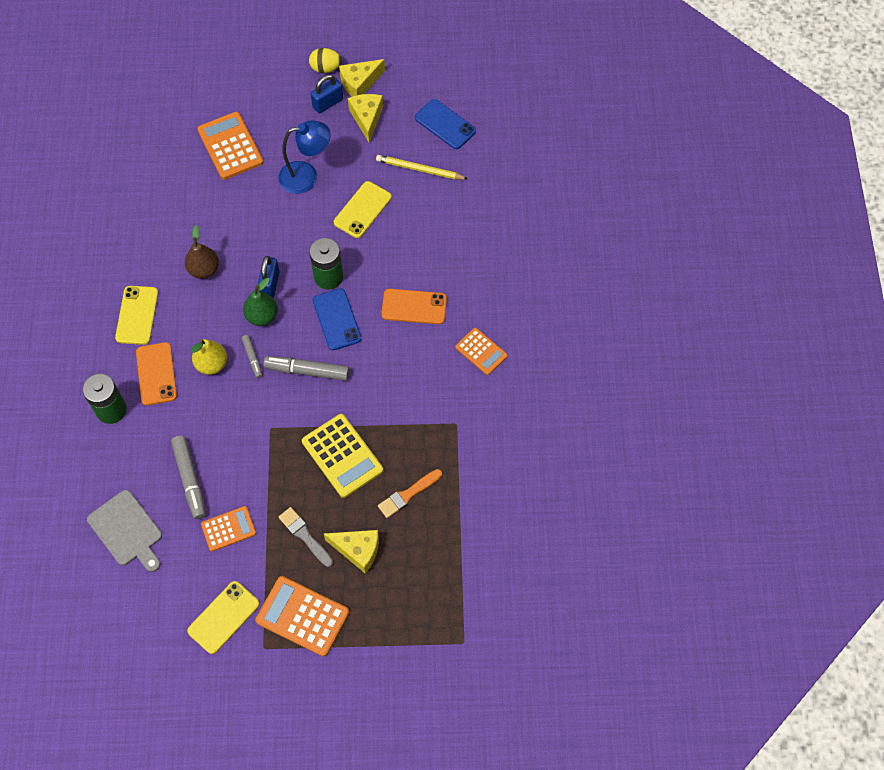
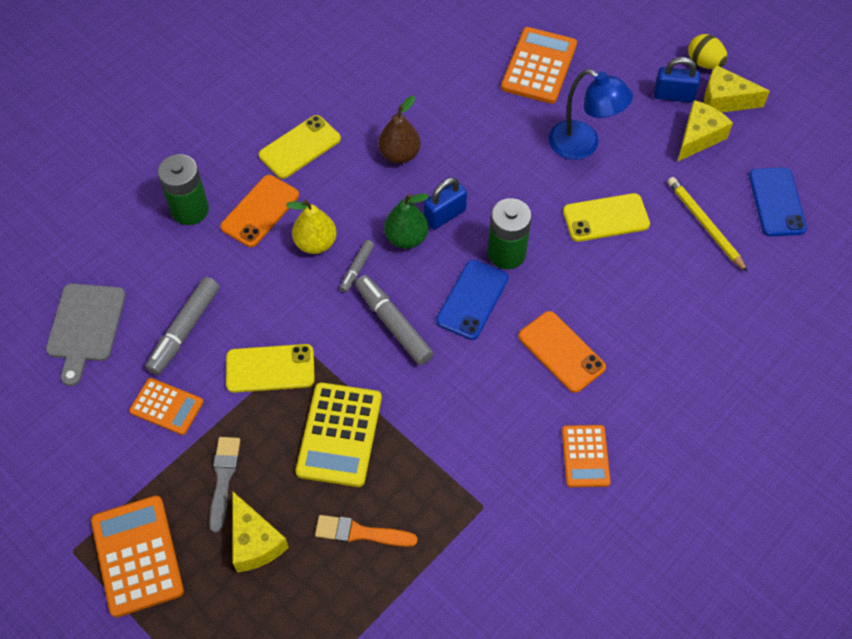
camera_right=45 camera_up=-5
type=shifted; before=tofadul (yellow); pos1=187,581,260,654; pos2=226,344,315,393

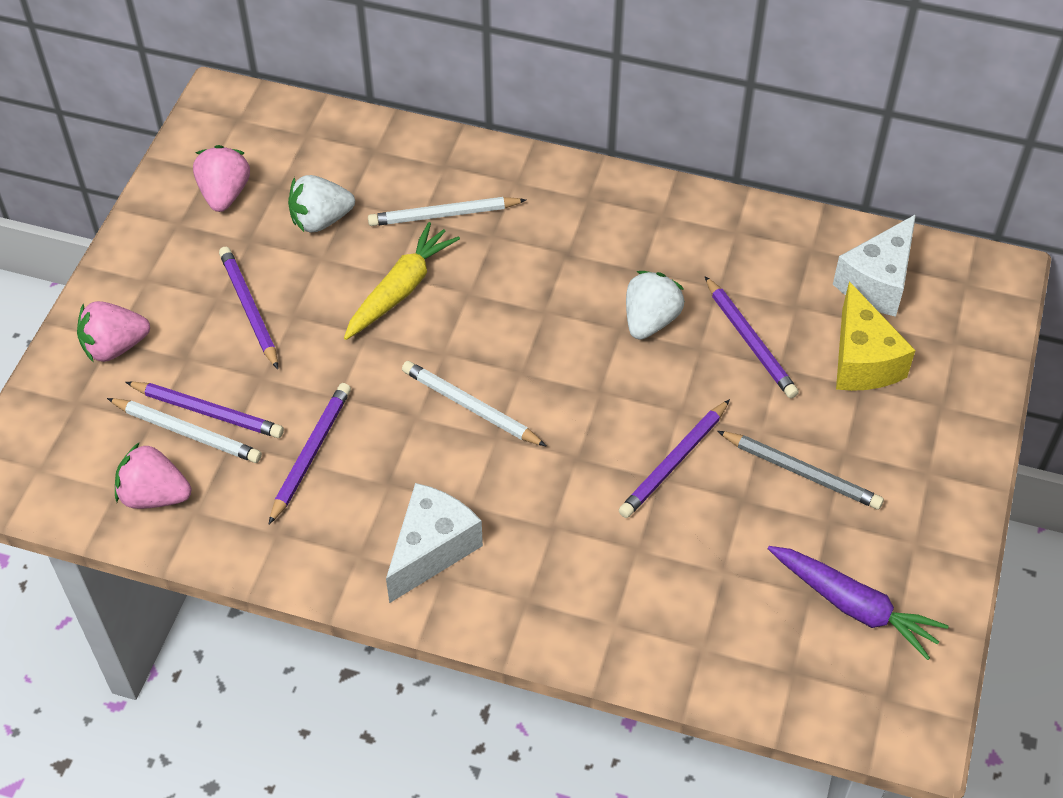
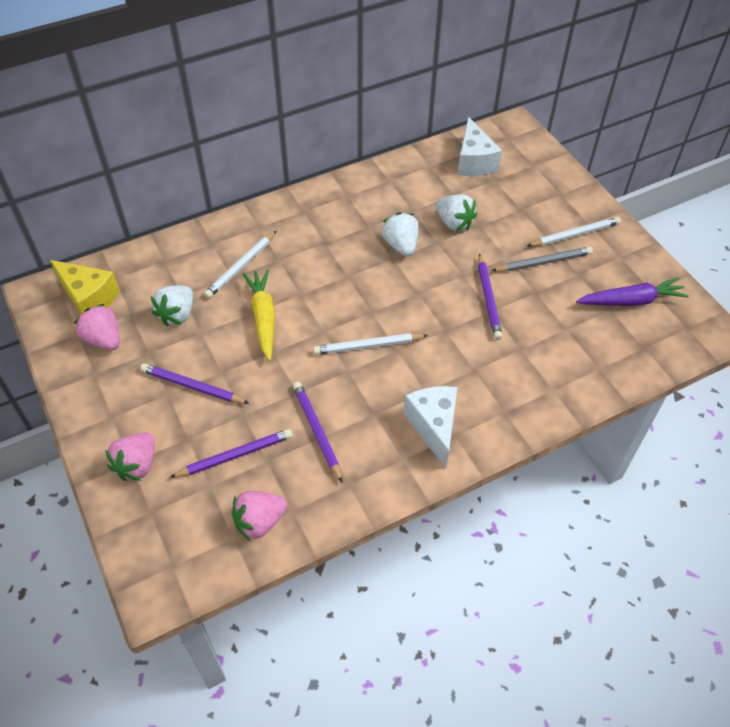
camera_right=-45 camera_up=0
type=swapped; before=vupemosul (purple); after=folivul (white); pos1=705,276,799,398; pos2=436,194,477,231
type=shifted; before=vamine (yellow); pos1=836,282,916,391; pos2=50,260,120,314
type=shifted; before=vupemosul (white); pos1=107,398,262,463; pos2=527,217,621,246

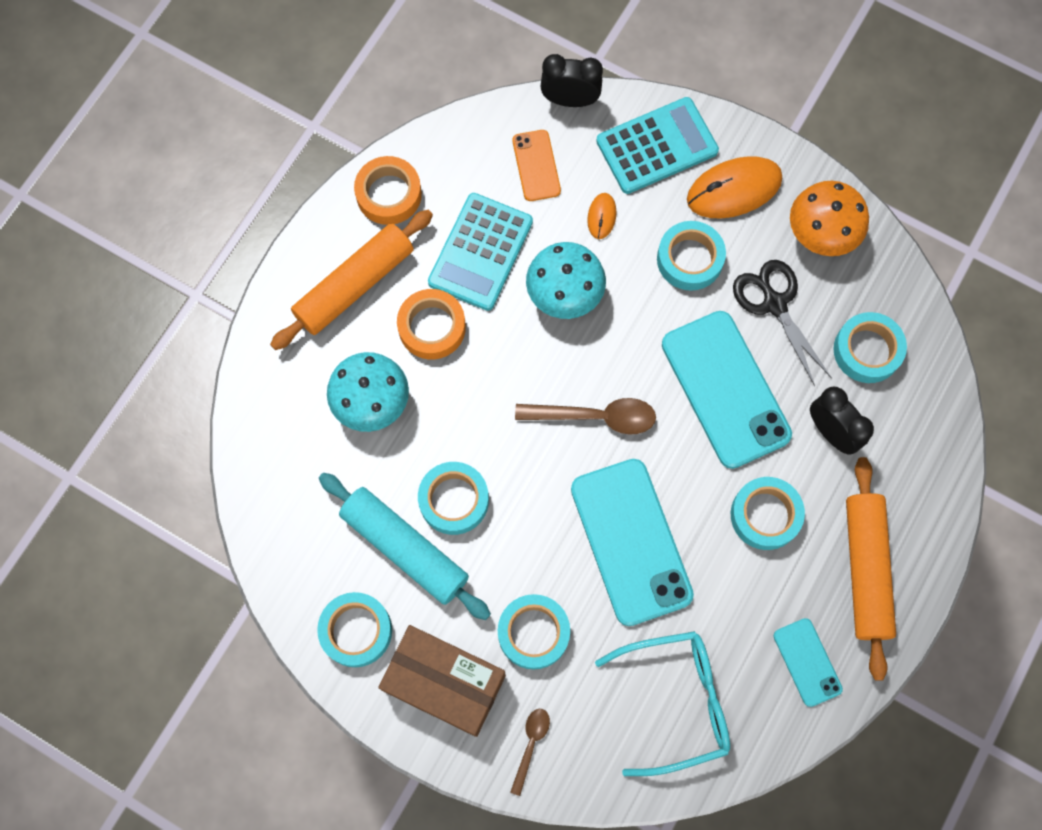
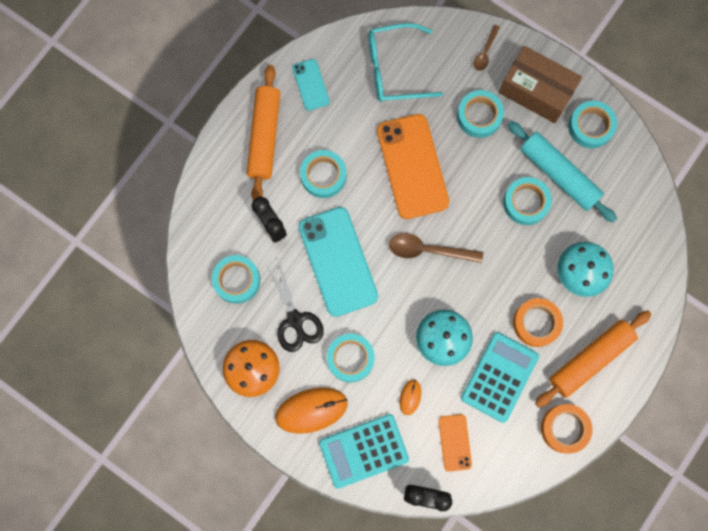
camera_right=-175 camera_up=5
type=repainted; before=tofadul (turquoise); after=tofadul (orange); pos1=571,459,694,626; pos2=377,114,449,219

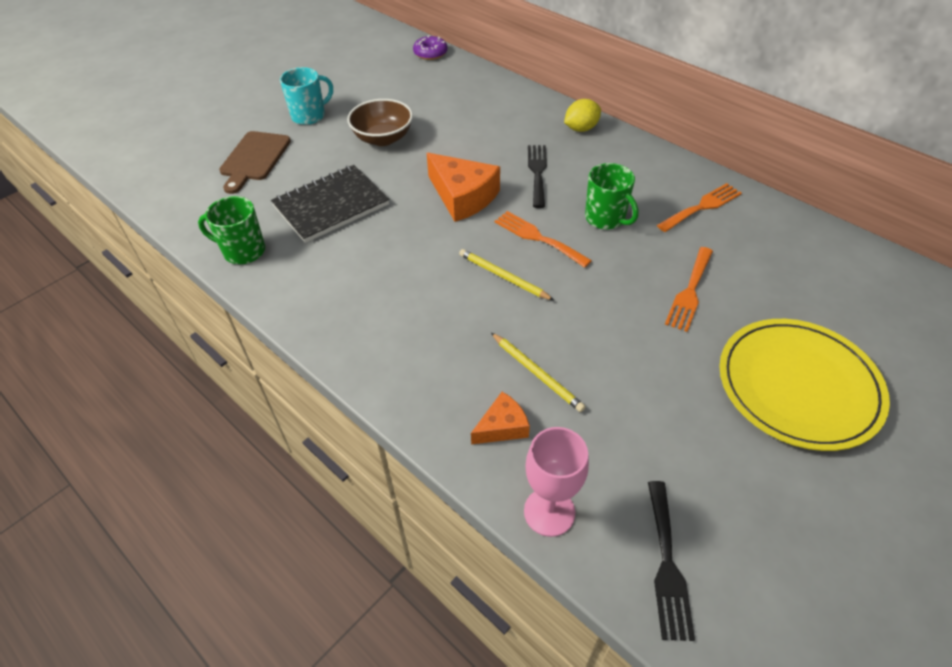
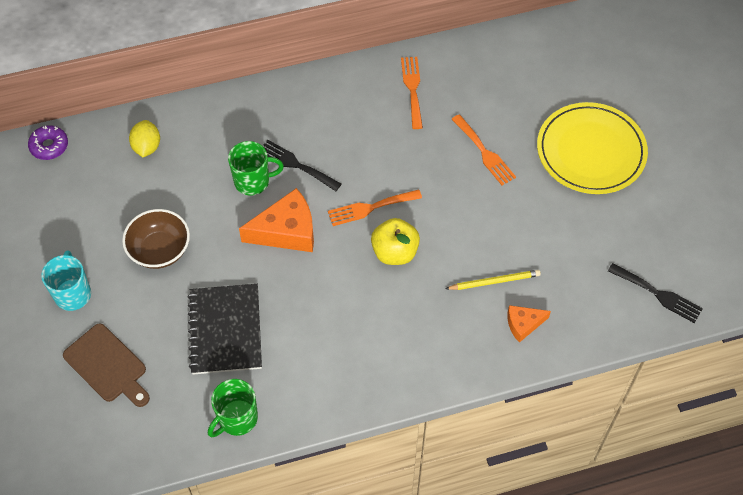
camera_right=-60 camera_up=10
type=shifted; before=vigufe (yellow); pos1=564,99,601,132; pos2=129,120,160,157
type=shifted; before=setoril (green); pos1=585,163,639,230; pos2=228,141,284,196
type=swapped; before=vupemosul (yellow); after=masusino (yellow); pos1=459,249,554,300; pos2=371,218,420,265
type=rotated; before=vamine (orange); pos1=471,392,530,444; pos2=508,305,551,343; turn=-105
type=gone; before=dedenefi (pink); pos1=524,427,589,537

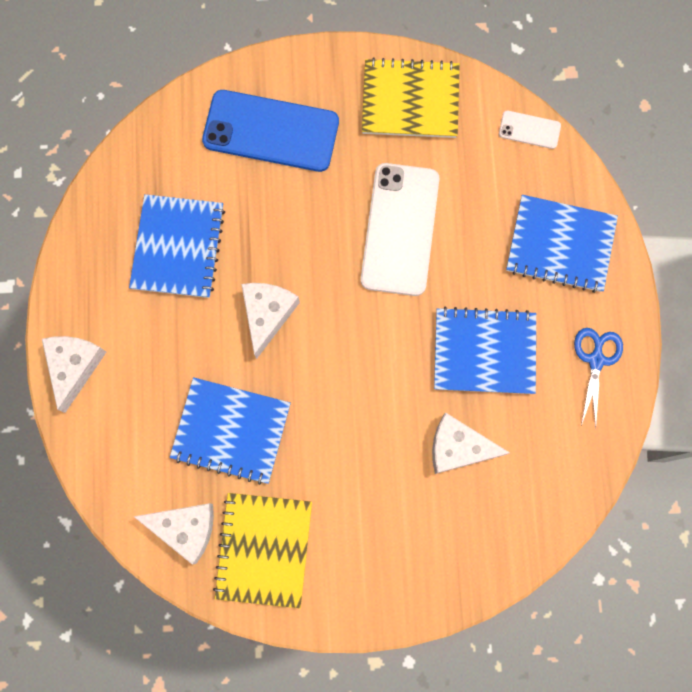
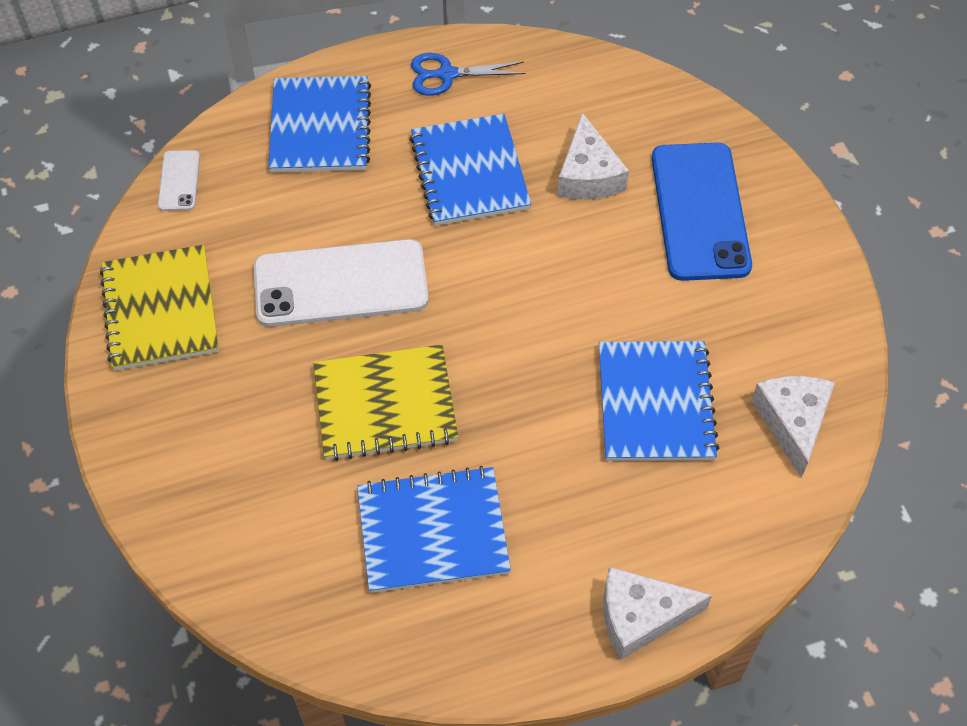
camera_right=-105 camera_up=-20
type=shifted; before=tofadul (blue); pos1=202,90,339,172; pos2=652,143,752,281
type=gone; before=vamine (white); pos1=241,283,300,359
type=shifted; before=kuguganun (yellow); pos1=213,493,312,608; pos2=313,345,459,461

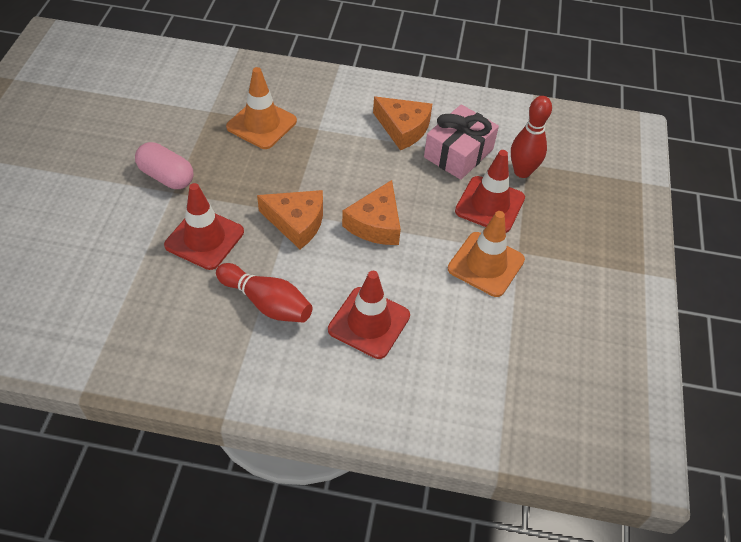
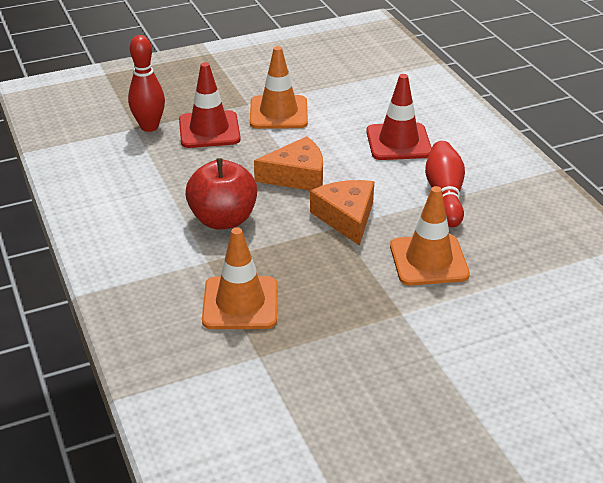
camera_right=-120 camera_up=-15
type=gone; before=vamine (orange); pos1=373,97,432,150
type=gone; before=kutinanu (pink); pos1=424,104,499,180
type=gone; before=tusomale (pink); pos1=135,142,194,189
type=repainted; before=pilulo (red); after=pilulo (orange); pos1=164,183,244,270; pos2=390,186,470,286
type=new; after=masusino (red); pos2=185,158,257,229

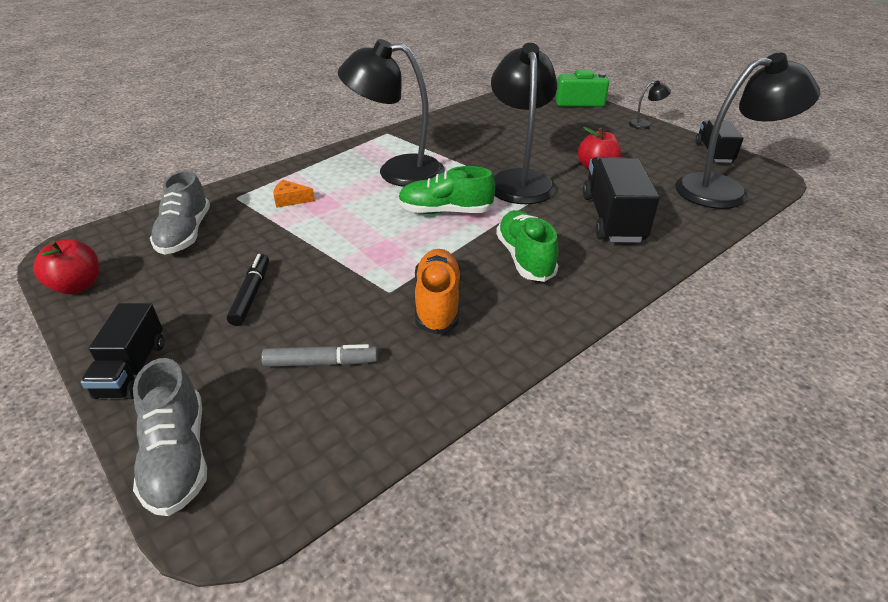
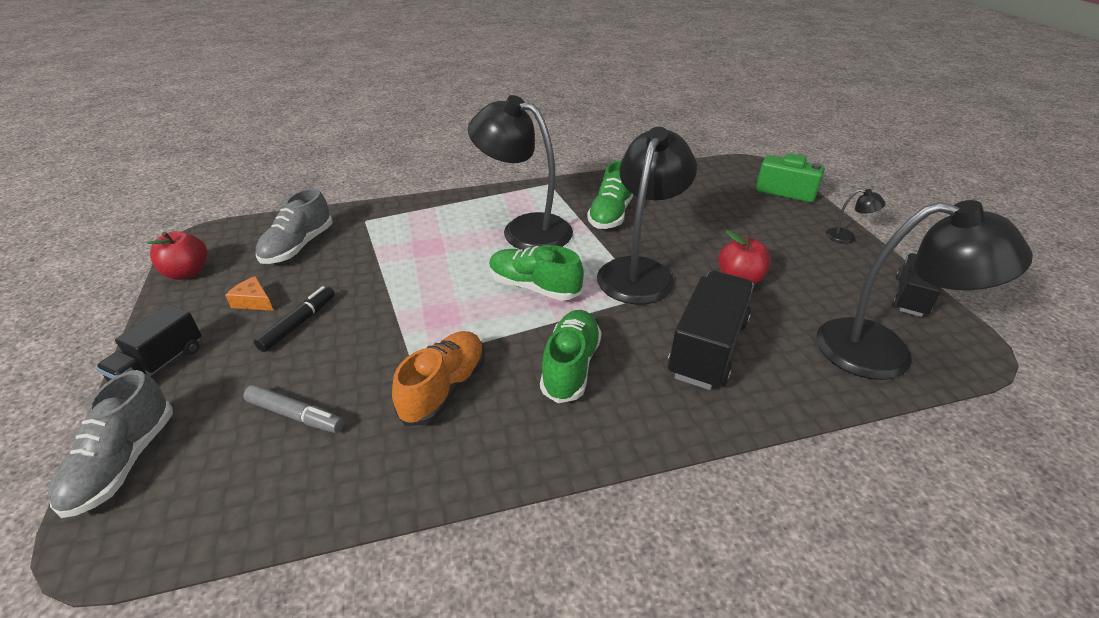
camera_right=25 camera_up=0
type=shifted; before=vamine (orange); pos1=273,180,315,208; pos2=225,276,273,311
type=new; after=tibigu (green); pos2=587,161,633,229

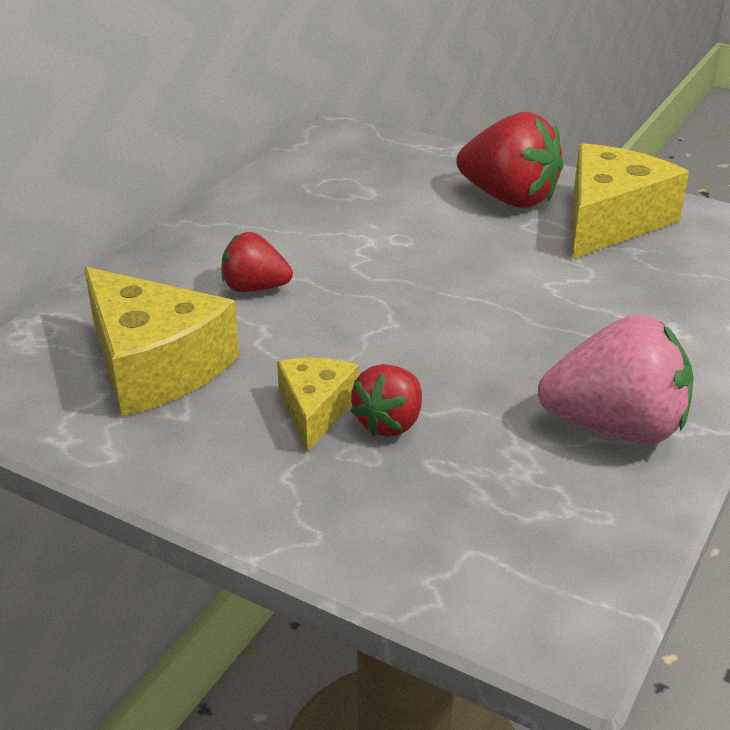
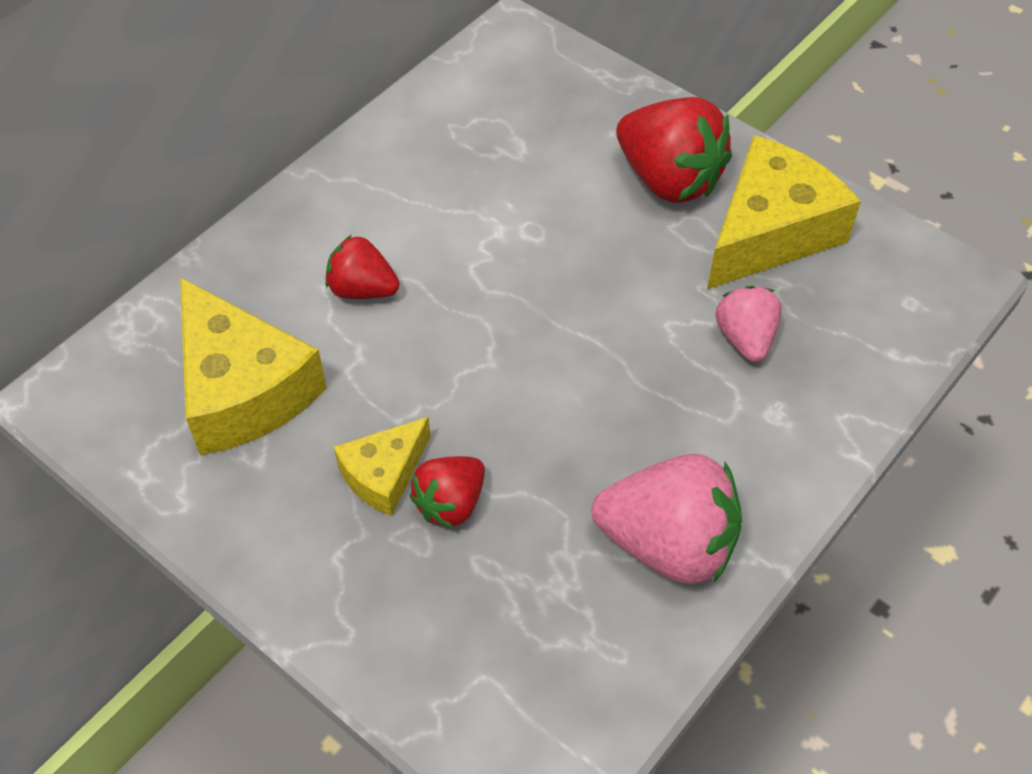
camera_right=10 camera_up=20
type=rotated; before=vamine (yellow); pos1=277,358,359,452; pos2=334,417,431,516; turn=-150
type=new; after=folivul (pink); pos2=716,286,782,362

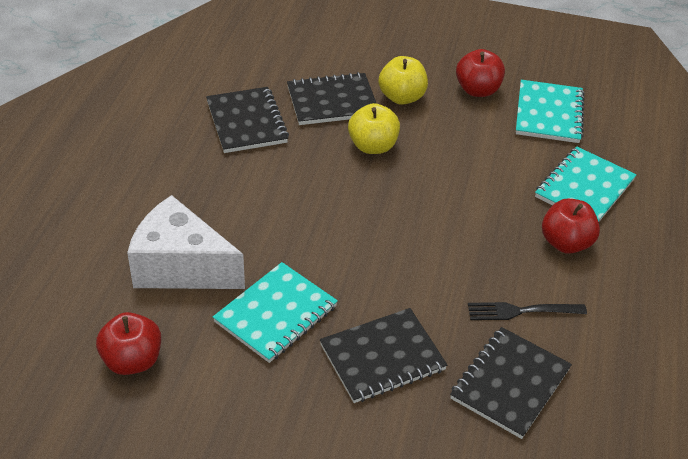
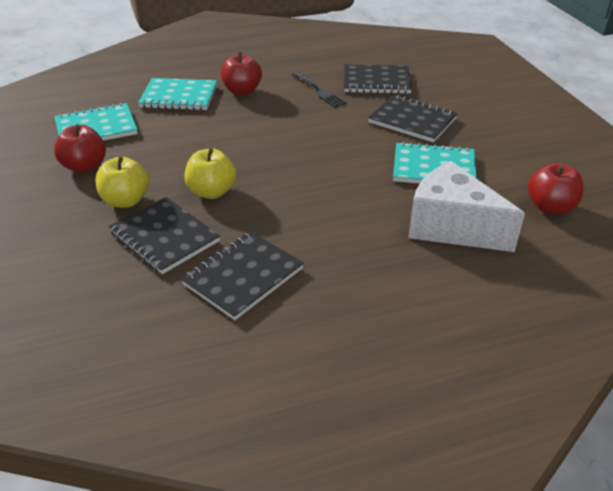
camera_right=-120 camera_up=-5
type=rotated; before=vamine (white); pos1=127,195,245,289; pos2=408,161,525,252; turn=135

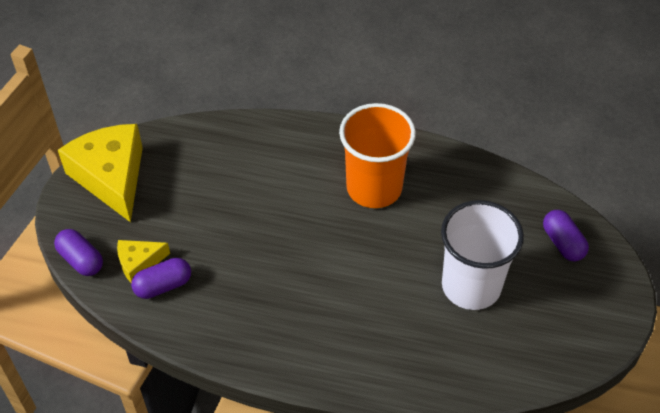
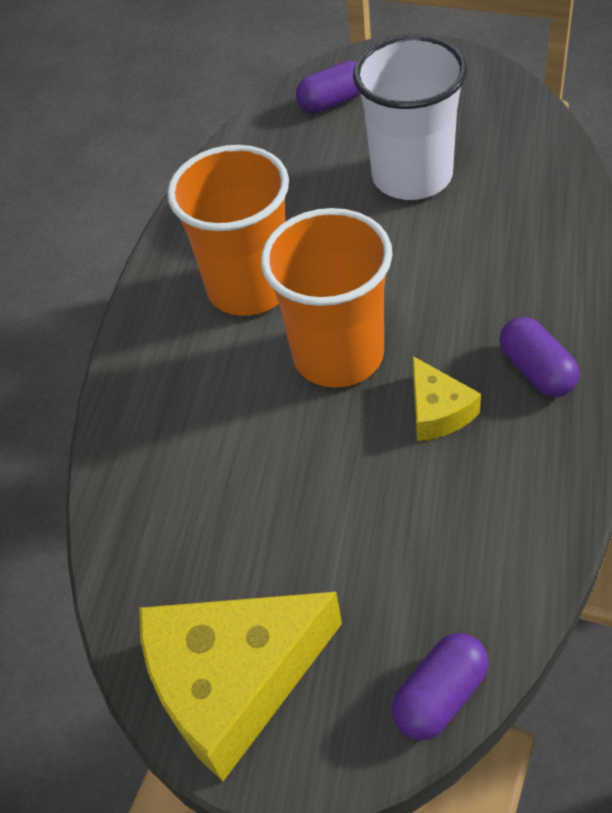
camera_right=-85 camera_up=0
type=shifted; before=vamine (yellow); pos1=117,240,170,283; pos2=413,356,481,441
type=shifted; before=tusomale (purple); pos1=131,258,191,299; pos2=499,317,579,397
type=new; after=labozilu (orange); pos2=261,208,392,388

